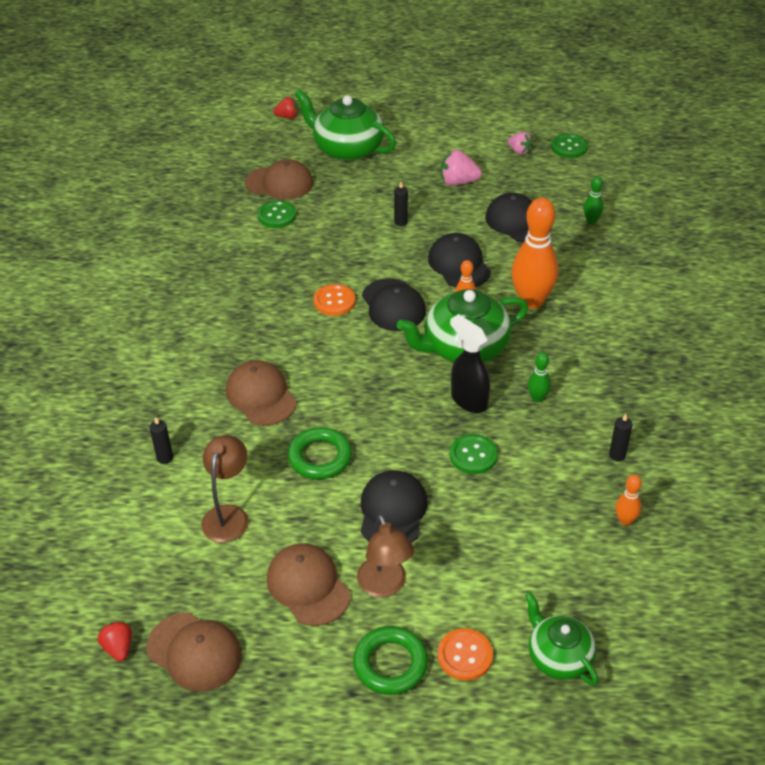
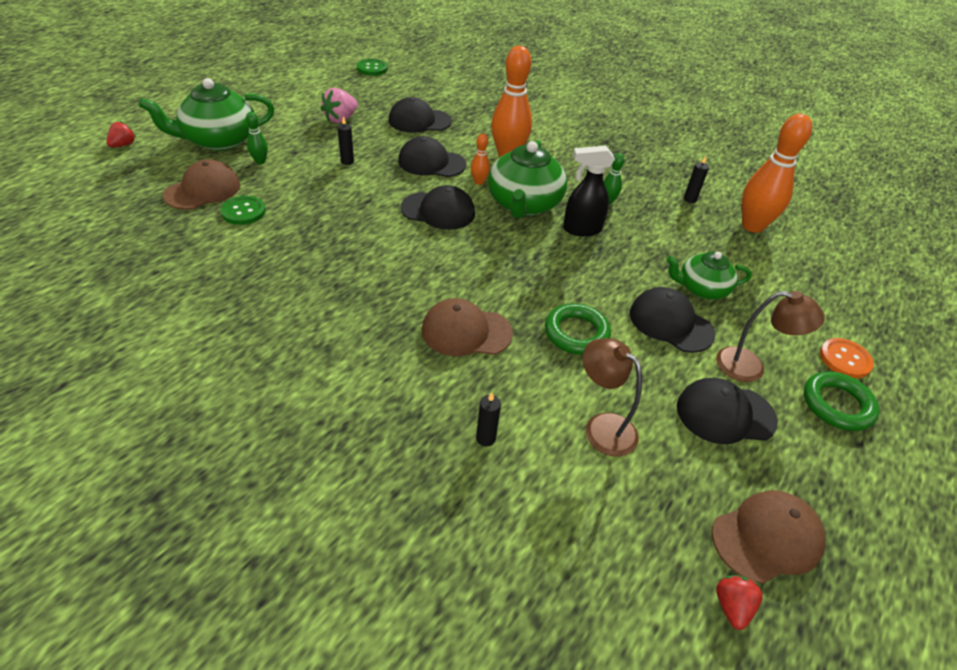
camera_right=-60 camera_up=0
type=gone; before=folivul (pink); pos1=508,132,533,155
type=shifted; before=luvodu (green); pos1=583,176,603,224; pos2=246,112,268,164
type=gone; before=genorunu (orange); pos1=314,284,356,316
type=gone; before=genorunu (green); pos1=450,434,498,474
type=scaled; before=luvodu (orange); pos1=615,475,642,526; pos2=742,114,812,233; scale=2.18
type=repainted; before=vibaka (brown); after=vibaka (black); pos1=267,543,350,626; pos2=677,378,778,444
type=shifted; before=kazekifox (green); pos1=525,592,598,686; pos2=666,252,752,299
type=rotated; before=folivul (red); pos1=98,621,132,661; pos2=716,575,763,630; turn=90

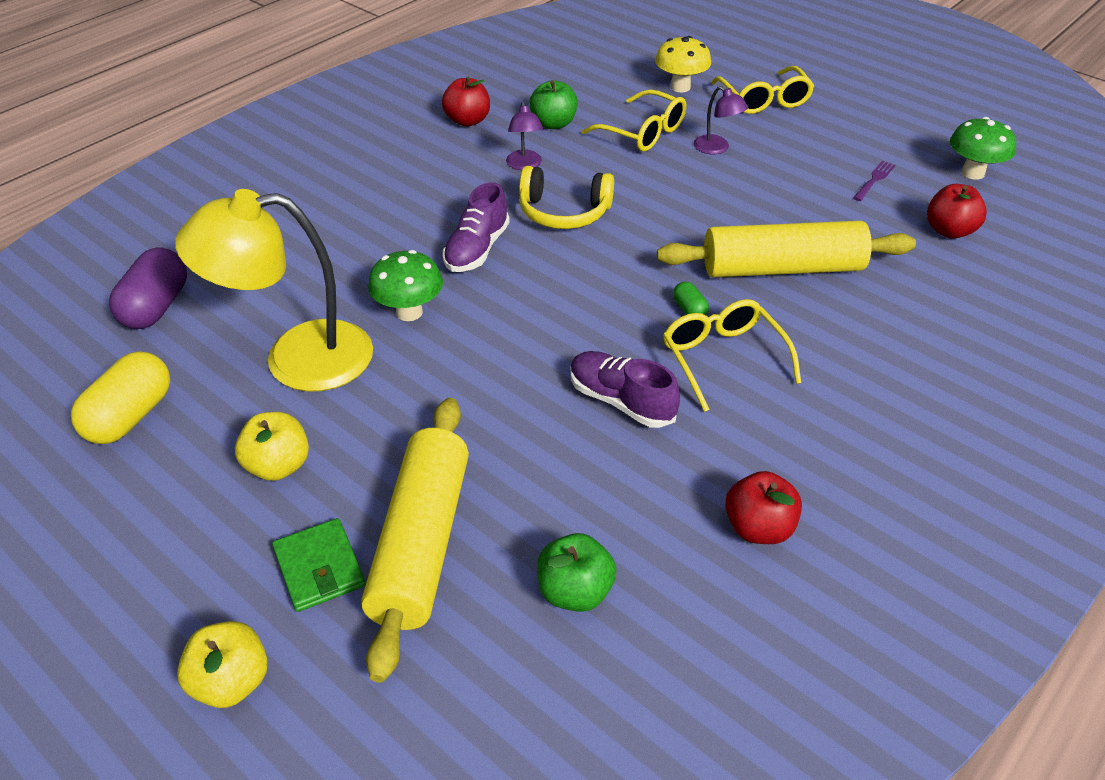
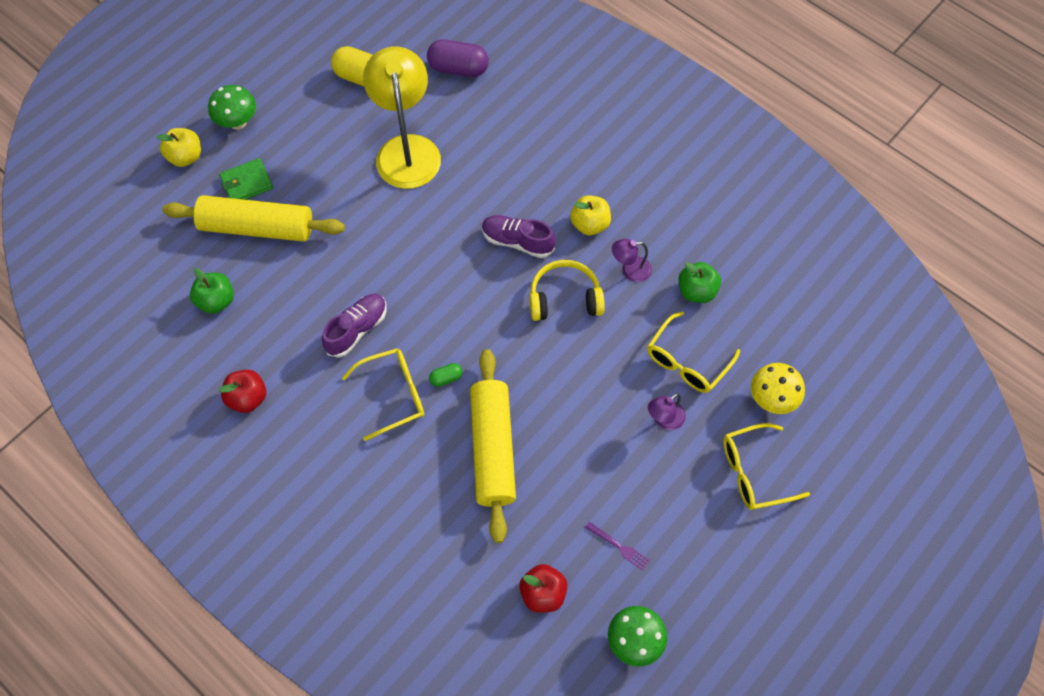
camera_right=90 camera_up=20
type=gone; before=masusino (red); pos1=442,77,490,126
type=rotated; before=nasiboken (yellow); pos1=519,166,614,229; pos2=530,260,605,321; turn=75
type=shifted; before=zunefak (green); pos1=368,250,443,321; pos2=208,85,256,130
type=shifted; before=masusino (yellow); pos1=235,412,309,481; pos2=570,195,611,235

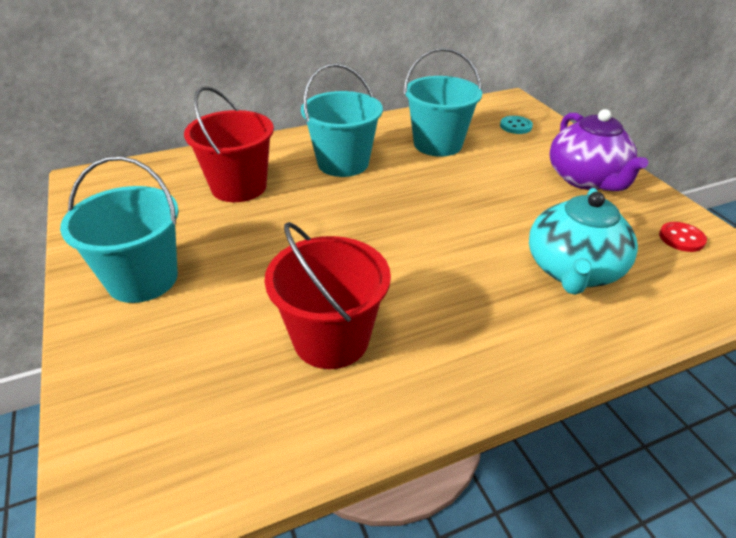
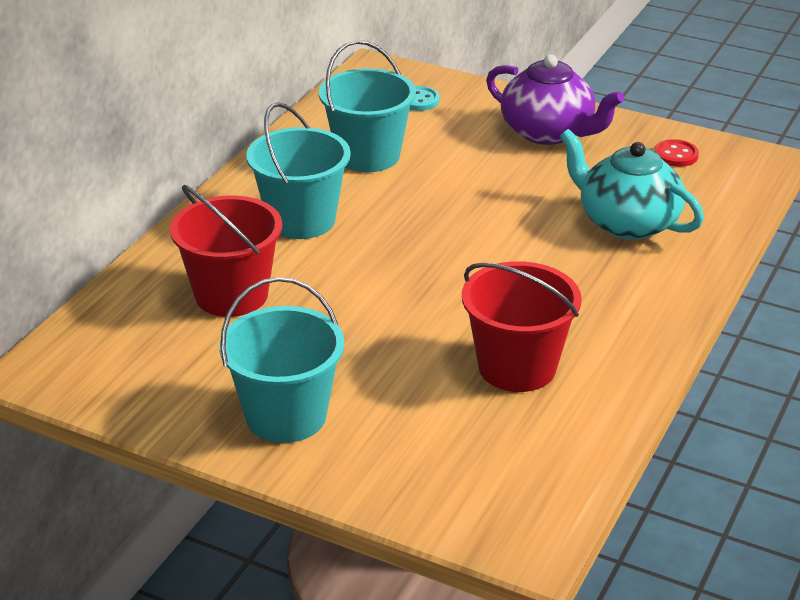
camera_right=-40 camera_up=-5
type=rotated; before=kazekifox (turquoise); pos1=529,188,638,295; pos2=560,129,704,240; turn=150

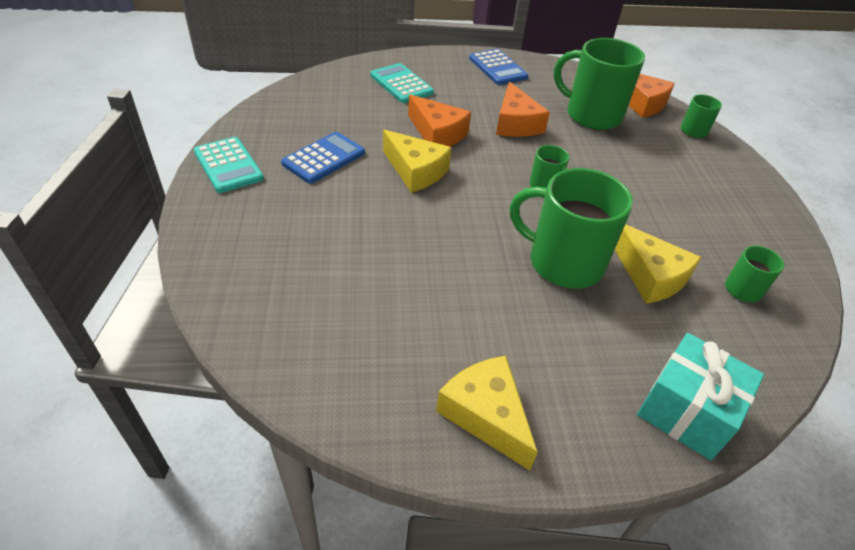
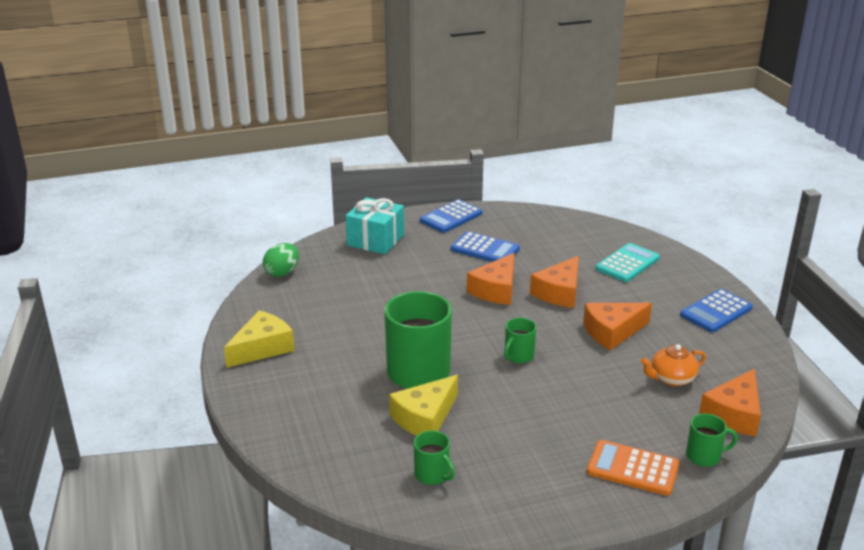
camera_right=80 camera_up=-15
type=swapped; before=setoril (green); after=kazekifox (orange); pos1=554,38,645,130; pos2=641,344,706,386
type=repainted; before=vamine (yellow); after=vamine (orange); pos1=383,130,452,192; pos2=467,253,514,305
type=repainted; before=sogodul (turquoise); after=sogodul (blue); pos1=194,137,264,193; pos2=420,199,482,233
type=shifted; before=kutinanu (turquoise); pos1=637,333,764,461; pos2=346,197,404,254
type=new; after=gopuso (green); pos2=263,243,299,277
type=new; after=sogodul (orange); pos2=587,440,679,496

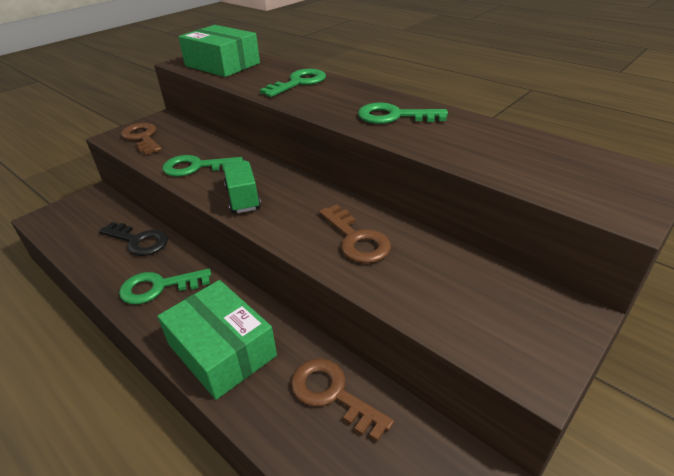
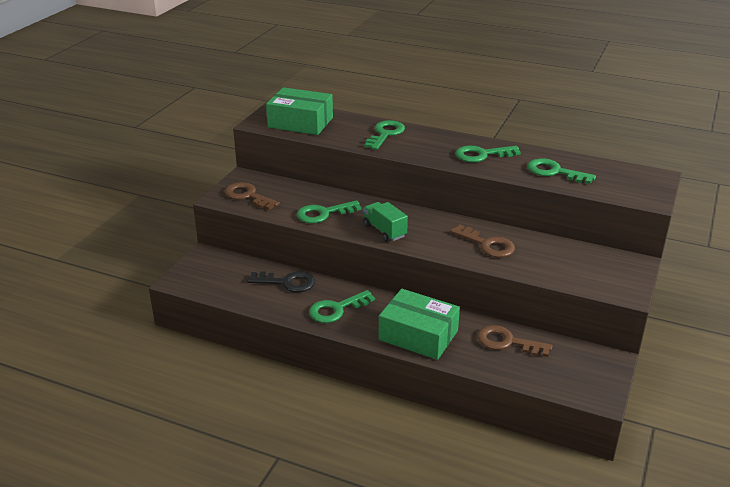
camera_right=-20 camera_up=-5
type=new; after=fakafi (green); pos2=527,158,596,184

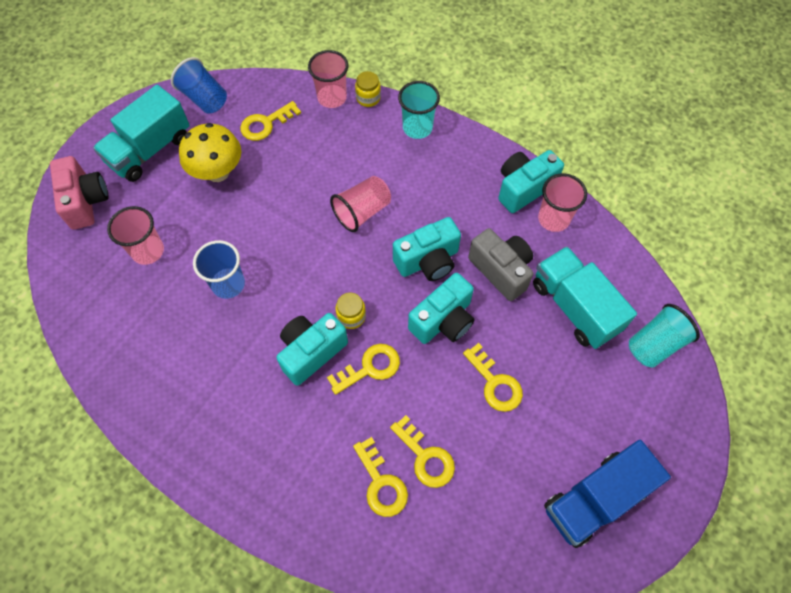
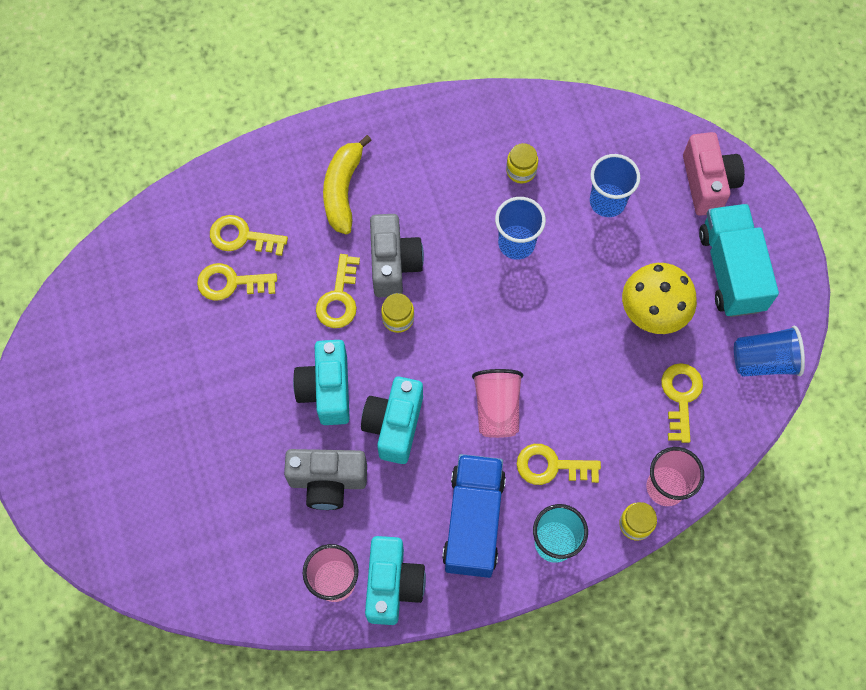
camera_right=130 camera_up=5
type=rotated; before=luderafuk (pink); pos1=50,156,109,230; pos2=683,132,745,216; turn=-120
type=repainted; before=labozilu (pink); after=labozilu (blue); pos1=107,206,164,265; pos2=590,154,640,217
type=gone; before=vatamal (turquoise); pos1=533,246,637,349
type=gone; before=labozilu (turquoise); pos1=629,304,700,368
type=repainted; before=luderafuk (turquoise); after=luderafuk (grey); pos1=276,313,348,386; pos2=370,214,424,297
type=shifted; before=fakafi (yellow); pos1=463,343,523,412; pos2=517,444,601,485
type=shifted; before=vatamal (blue); pos1=544,440,671,548; pos2=442,454,506,578
type=new; after=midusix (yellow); pos2=323,135,372,234
type=new; after=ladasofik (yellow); pos2=506,143,538,183

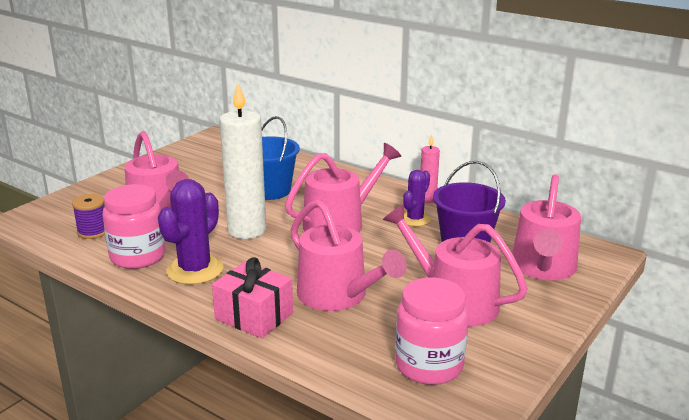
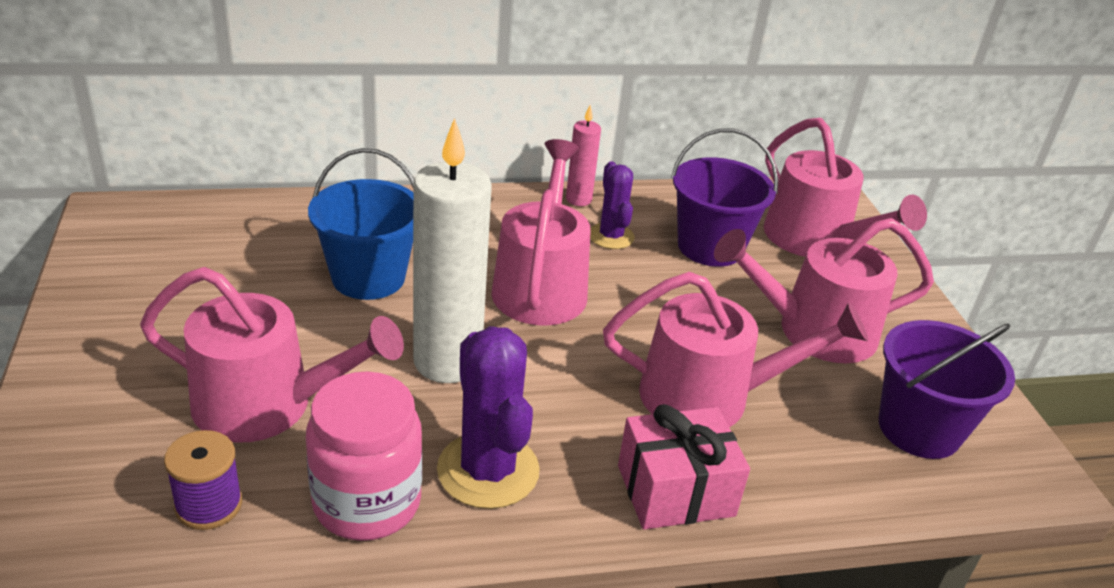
camera_right=-50 camera_up=10
type=swapped; before=ladasofik (pink); after=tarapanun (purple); pos1=395,277,469,385; pos2=879,320,1015,459

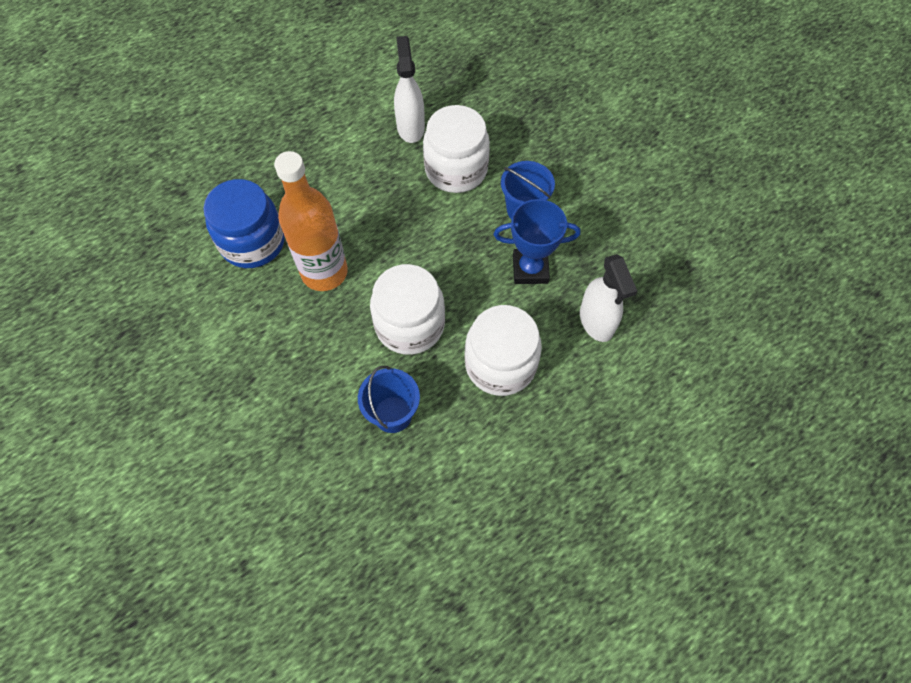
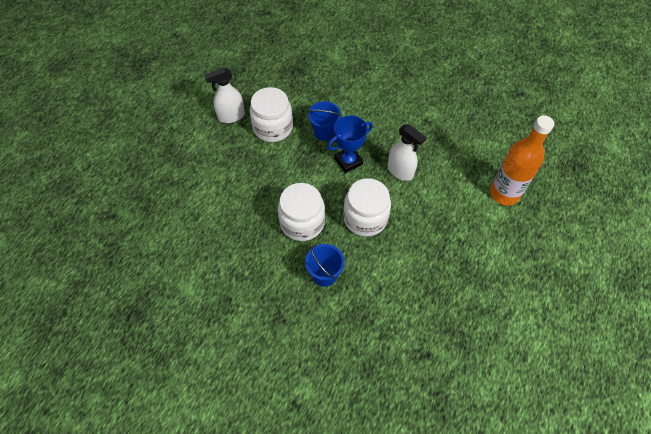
camera_right=-30 camera_up=-5
type=rotated; before=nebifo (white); pos1=394,36,425,143; pos2=204,67,245,123; turn=-75
type=shifted; before=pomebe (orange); pos1=274,151,348,291; pos2=490,115,554,206
type=gone; before=ladasofik (blue); pos1=203,179,285,268

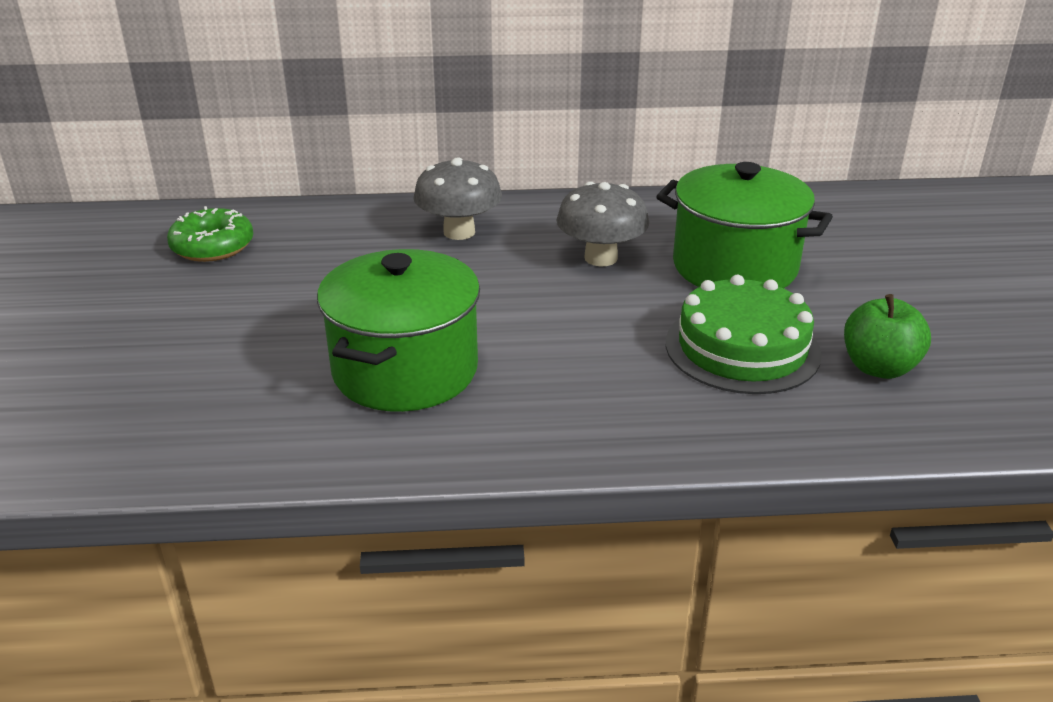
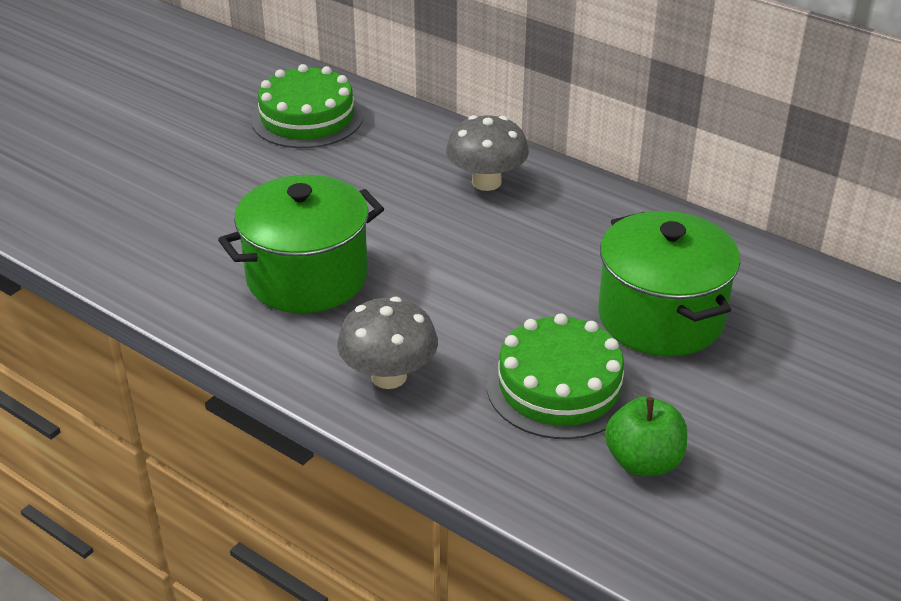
camera_right=40 camera_up=5
type=shifted; before=zunefak (grey); pos1=557,181,649,267; pos2=337,297,438,389
type=swapped; before=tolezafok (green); after=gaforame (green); pos1=167,206,253,262; pos2=251,64,363,148

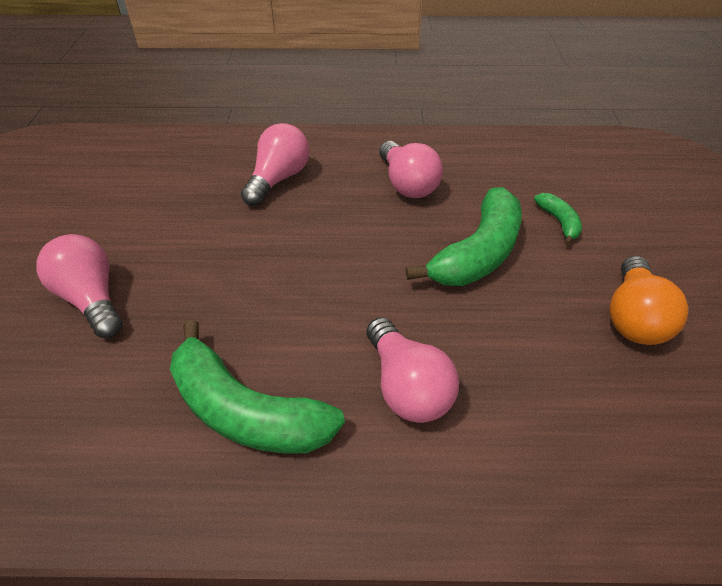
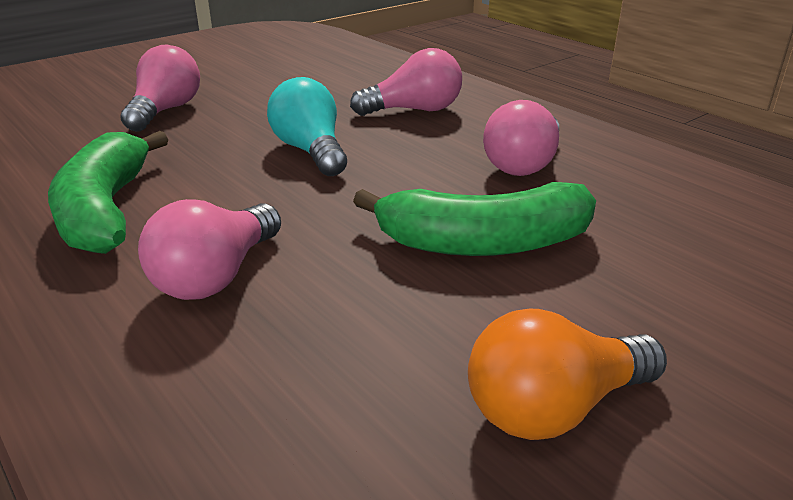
camera_right=50 camera_up=-15
type=gone; before=midusix (green); pos1=534,193,582,245
type=new; after=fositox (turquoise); pos2=267,77,347,176

